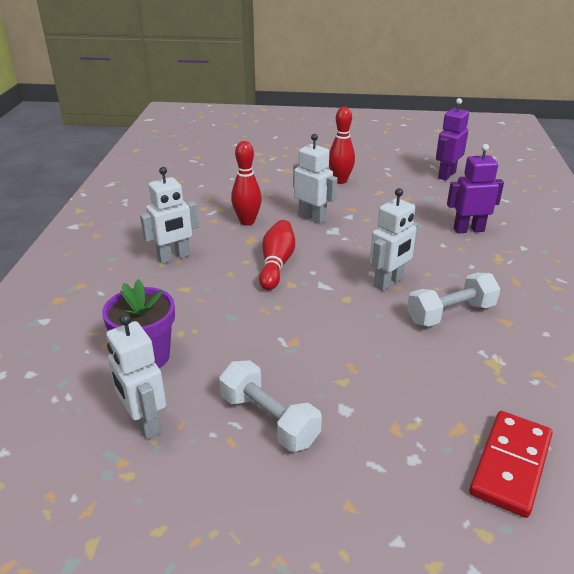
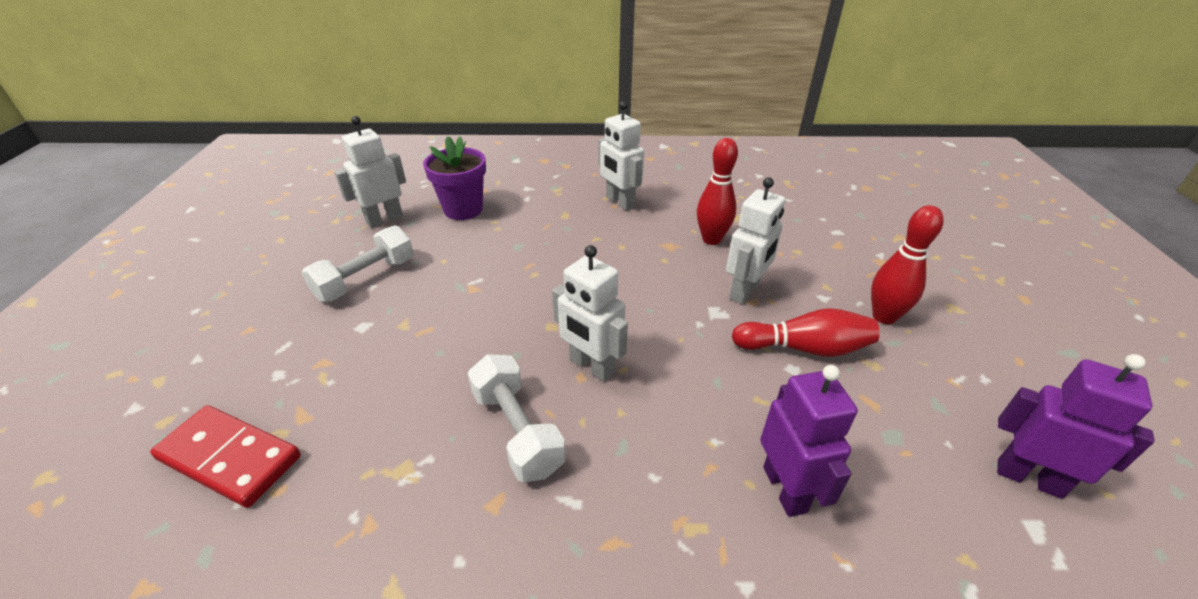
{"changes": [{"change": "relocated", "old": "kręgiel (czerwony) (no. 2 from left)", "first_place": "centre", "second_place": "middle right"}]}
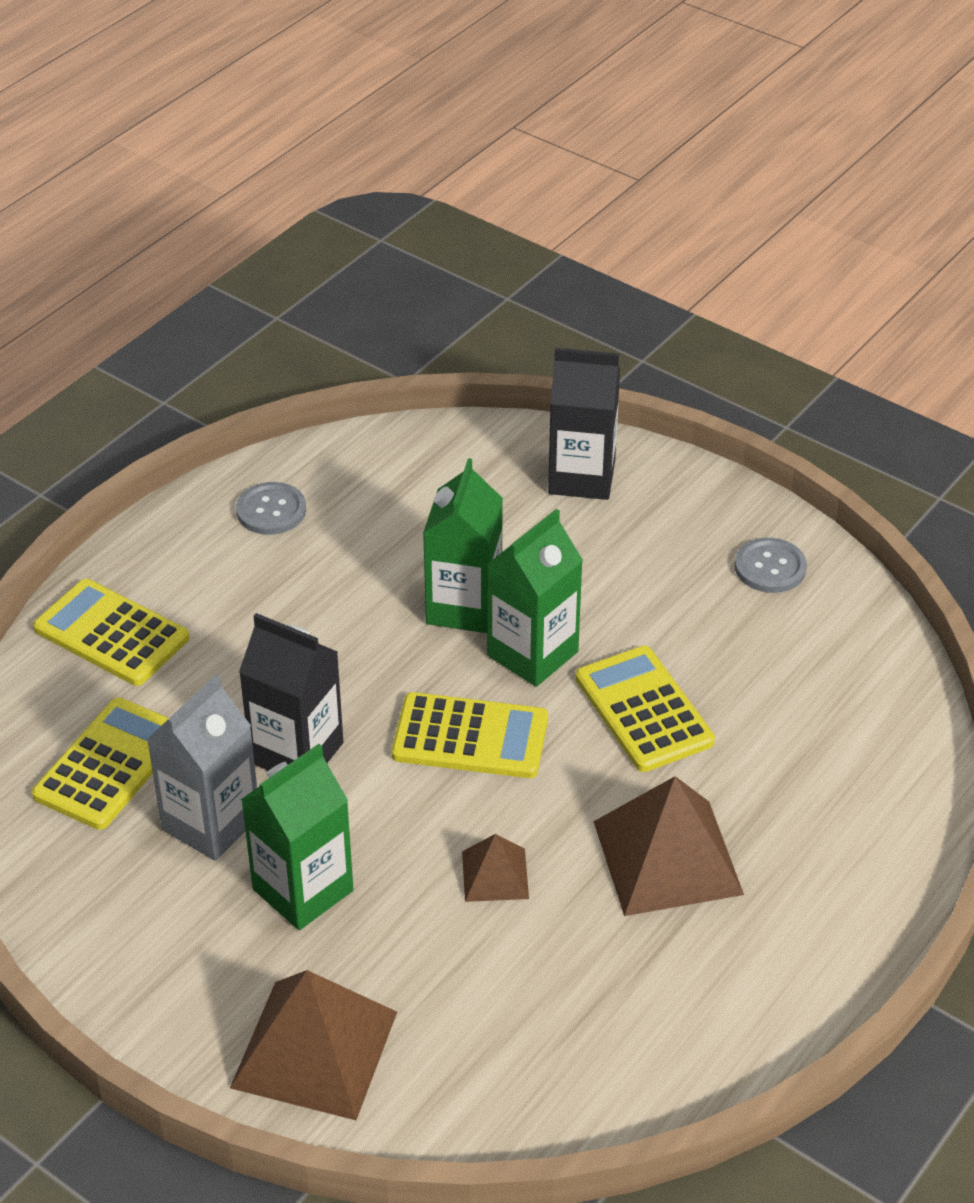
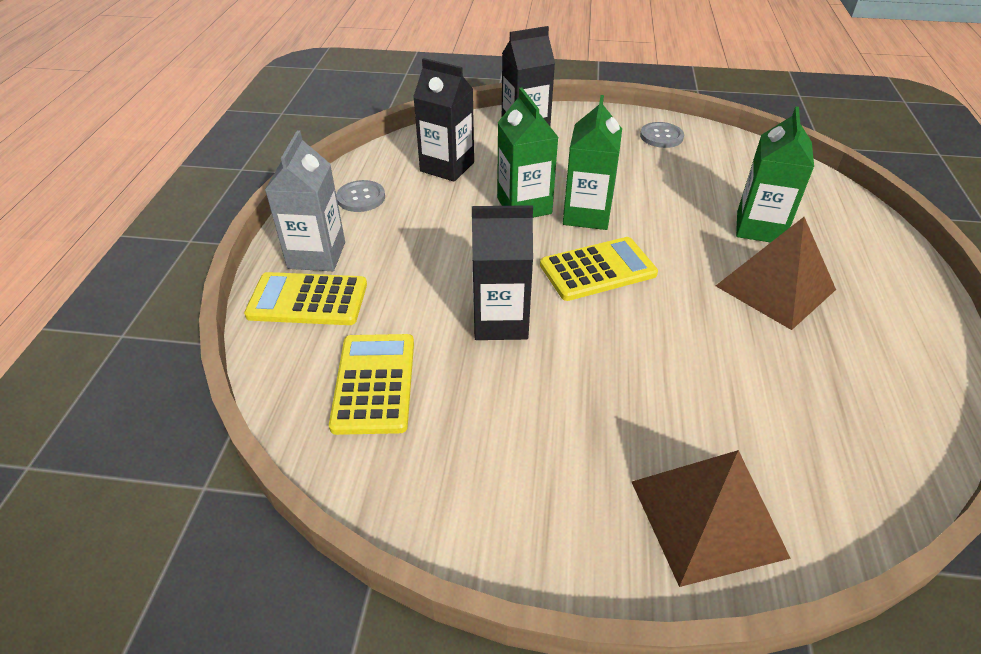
{"changes": [{"change": "relocated", "old": "karton mleka (szary)", "first_place": "middle left", "second_place": "top left"}, {"change": "relocated", "old": "karton mleka (zielony) (no. 1 from left in the first image)", "new": "karton mleka (zielony) (no. 3 from left)", "first_place": "bottom left", "second_place": "top right"}, {"change": "missing", "old": "piramida (brązowy) (no. 2 from left)", "first_place": "bottom centre"}, {"change": "missing", "old": "kalkulator (żółty) (no. 4 from left)", "first_place": "centre"}, {"change": "appeared", "new": "karton mleka (czarny) (no. 1 from left)", "second_place": "top centre"}]}
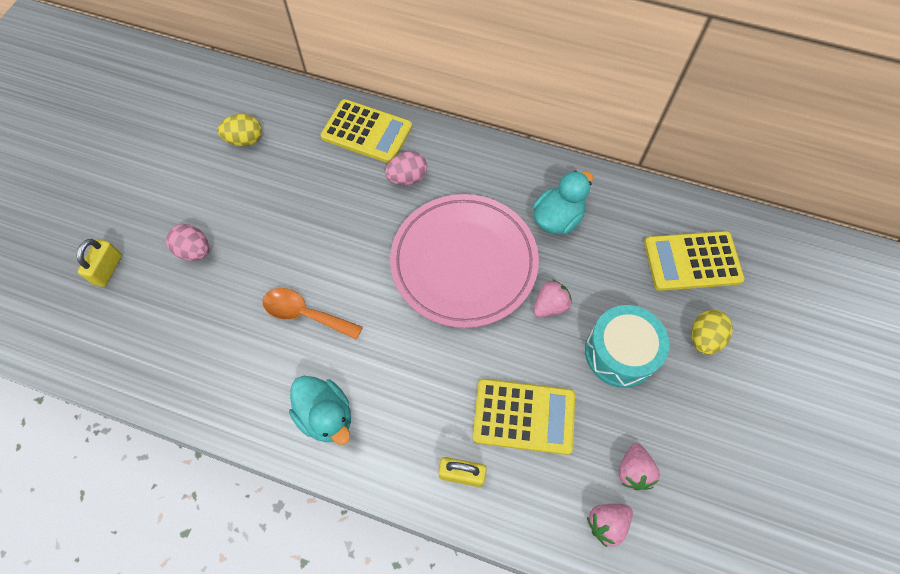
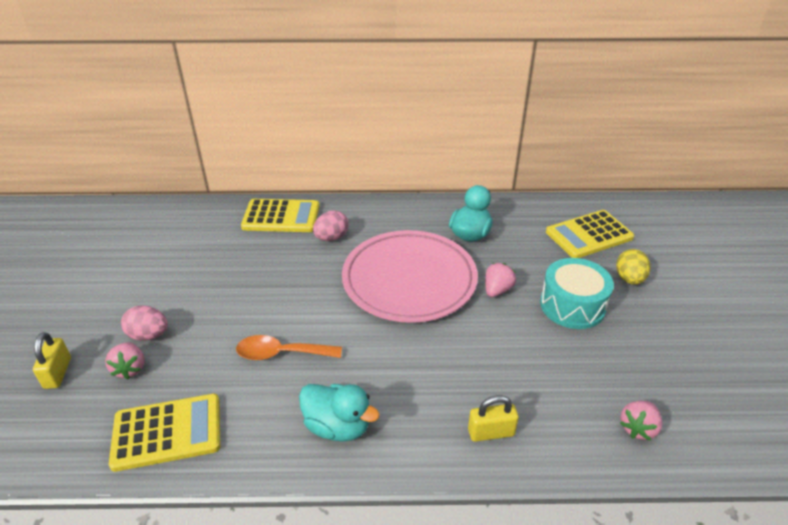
{"changes": [{"change": "missing", "old": "jajko (żółty) (no. 1 from left)", "first_place": "top left"}, {"change": "relocated", "old": "kalkulator (żółty) (no. 2 from left in the first image)", "new": "kalkulator (żółty) (no. 1 from left)", "first_place": "bottom centre", "second_place": "bottom left"}, {"change": "relocated", "old": "truskawka (różowy) (no. 3 from left in the first image)", "new": "truskawka (różowy) (no. 1 from left)", "first_place": "bottom right", "second_place": "bottom left"}]}
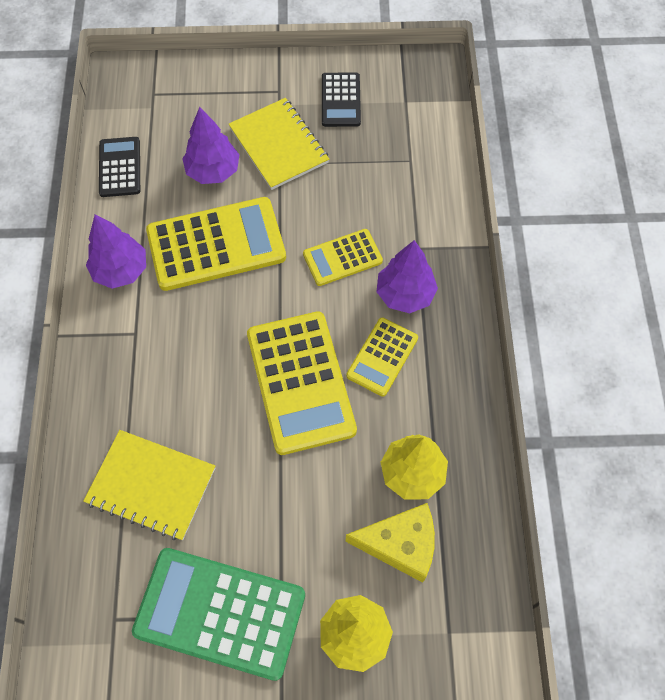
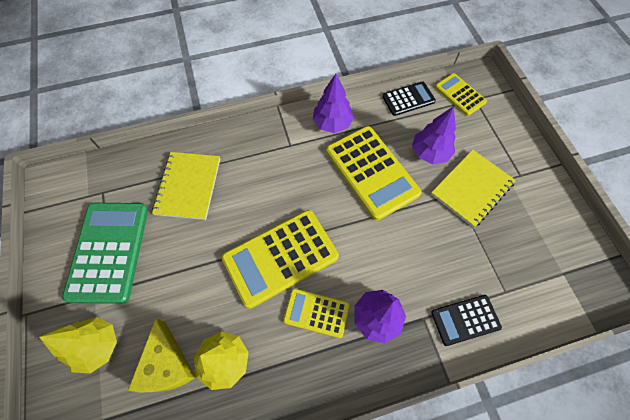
{"changes": [{"change": "relocated", "old": "kalkulator (żółty) (no. 3 from left in the first image)", "new": "kalkulator (żółty) (no. 4 from left)", "first_place": "centre", "second_place": "top right"}, {"change": "relocated", "old": "kalkulator (czarny) (no. 2 from left)", "first_place": "top centre", "second_place": "bottom right"}]}
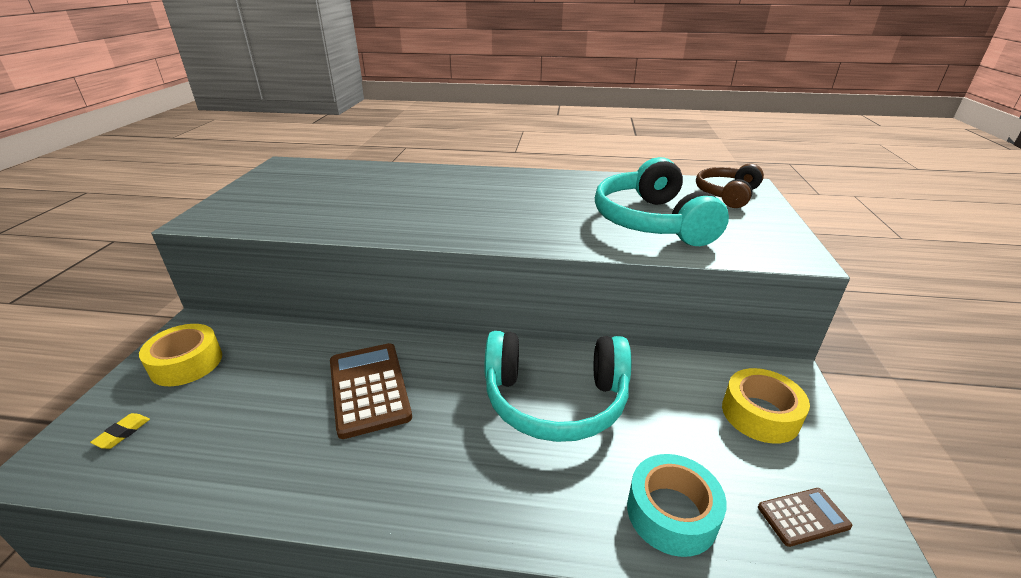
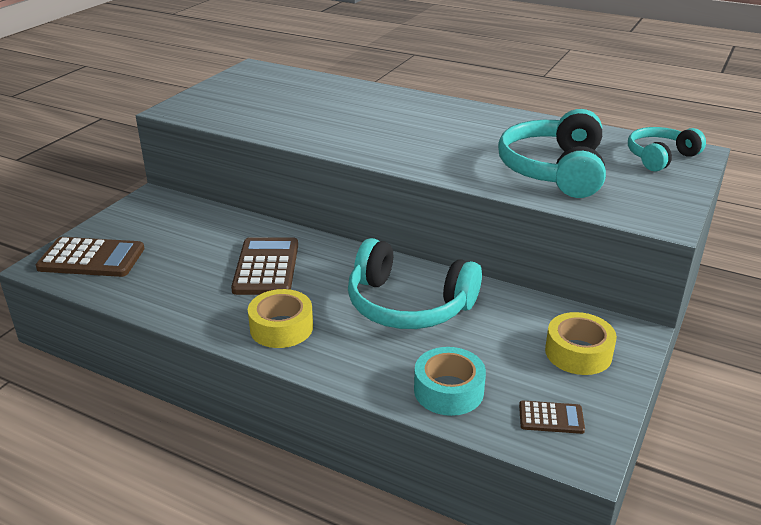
{"changes": [{"change": "exchanged", "old": "gumka do mazania (żółty)", "new": "kalkulator (brązowy) (no. 1 from left)", "first_place": "bottom left", "second_place": "middle left"}, {"change": "relocated", "old": "taśma klejąca (żółty) (no. 1 from left)", "first_place": "middle left", "second_place": "centre"}, {"change": "colour", "old": "słuchawki (brązowy)", "new": "słuchawki (turkusowy) (no. 3 from left)", "first_place": "top right", "second_place": "top right"}]}
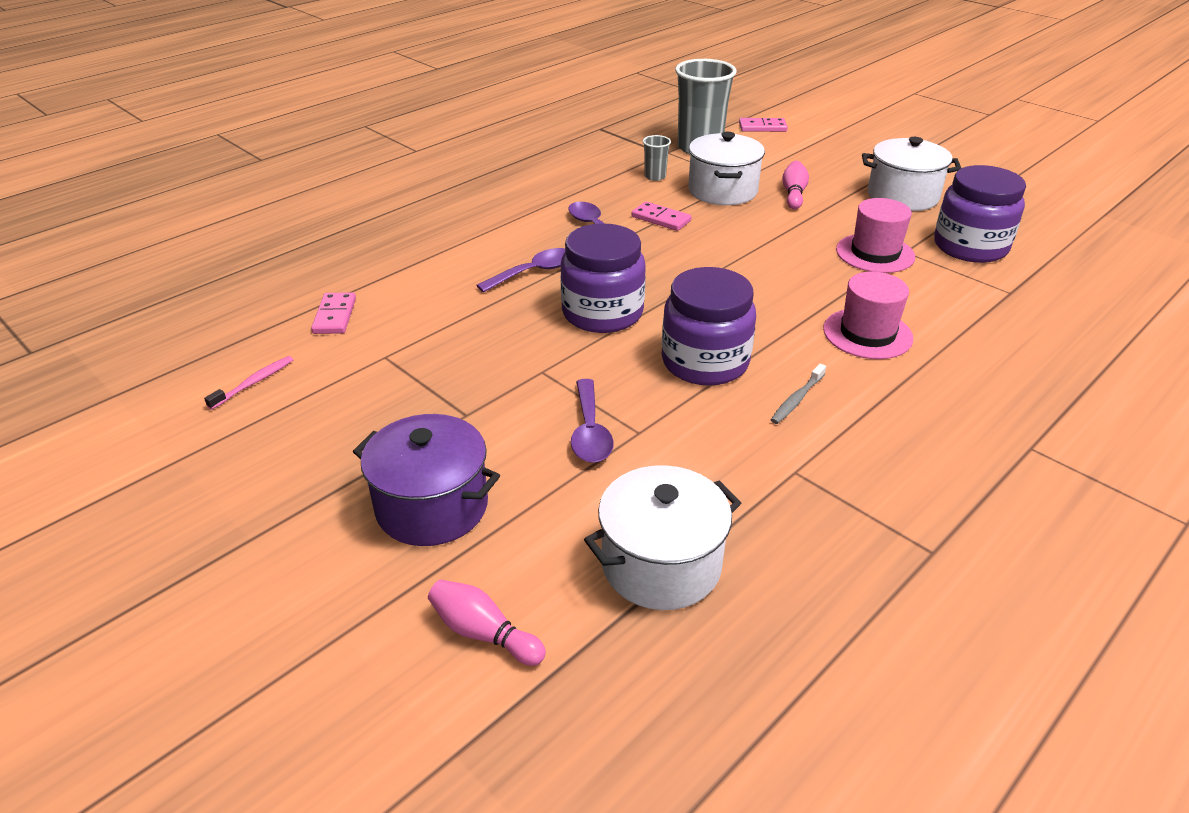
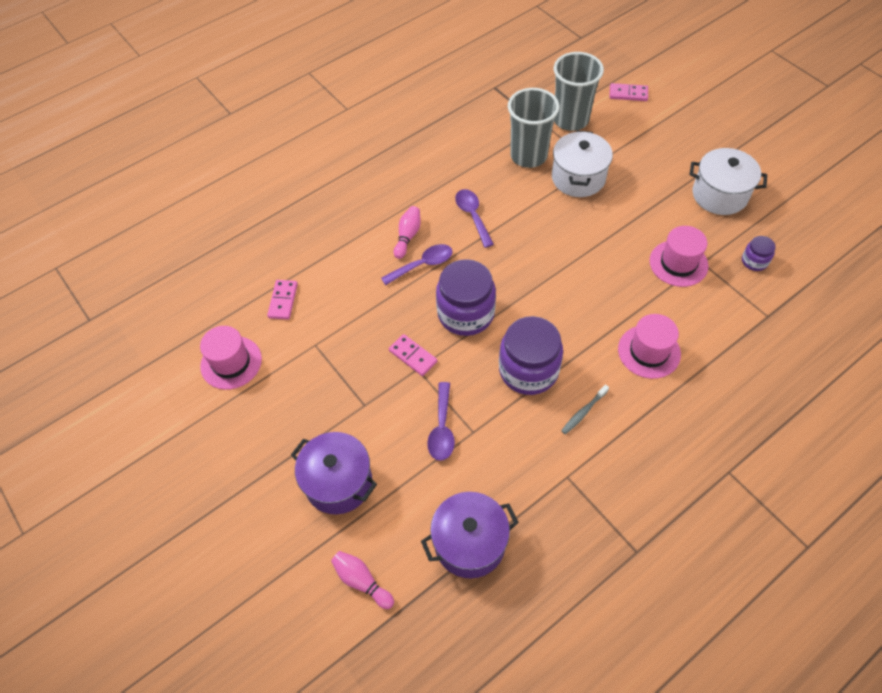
{"changes": [{"change": "exchanged", "old": "szczoteczka do zębów (różowy)", "new": "kapelusz (różowy) (no. 1 from left)", "first_place": "middle left", "second_place": "middle left"}, {"change": "colour", "old": "garnek (biały) (no. 1 from left)", "new": "garnek (fioletowy) (no. 2 from left)", "first_place": "centre", "second_place": "bottom centre"}, {"change": "relocated", "old": "kostka domina (różowy) (no. 2 from left)", "first_place": "top centre", "second_place": "centre"}, {"change": "size", "old": "szklanka (szary) (no. 1 from left)", "first_place": "top centre", "second_place": "top centre", "factor": 2.21}, {"change": "relocated", "old": "kręgiel (różowy) (no. 2 from left)", "first_place": "top right", "second_place": "centre"}, {"change": "size", "old": "słoik (fioletowy) (no. 3 from left)", "first_place": "top right", "second_place": "middle right", "factor": 0.48}]}
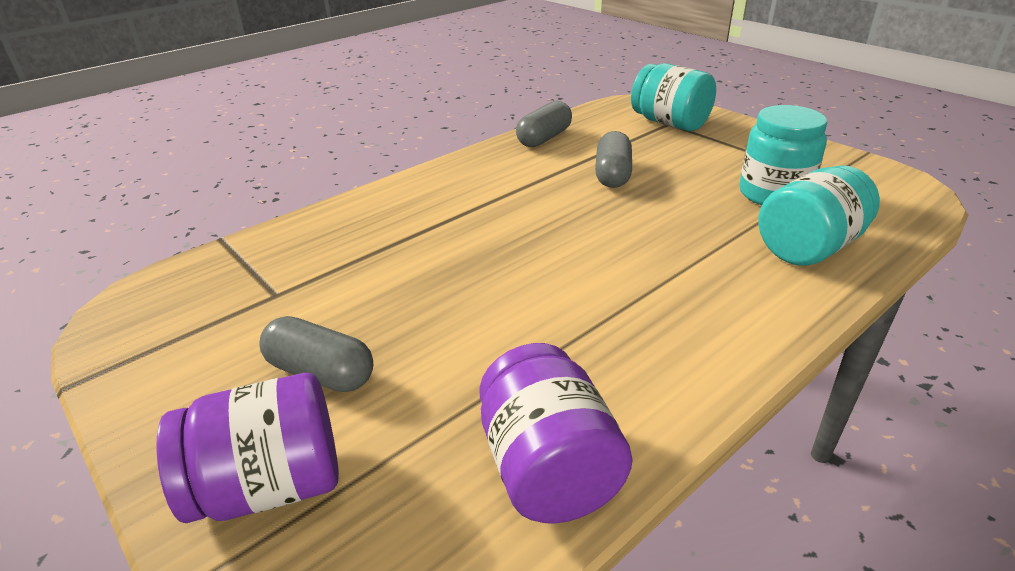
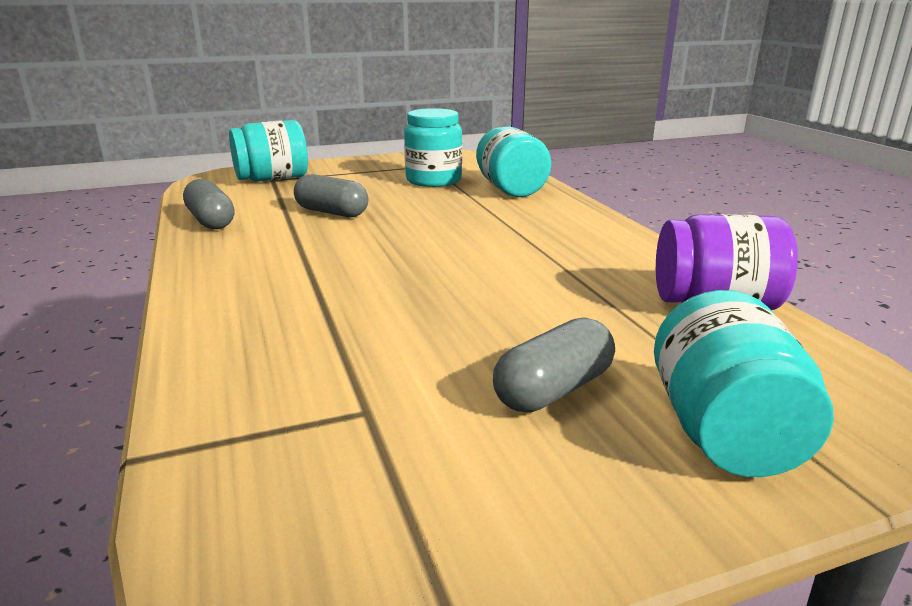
{"changes": [{"change": "colour", "old": "słoik (fioletowy) (no. 1 from left)", "new": "słoik (turkusowy) (no. 4 from left)", "first_place": "bottom left", "second_place": "middle right"}]}
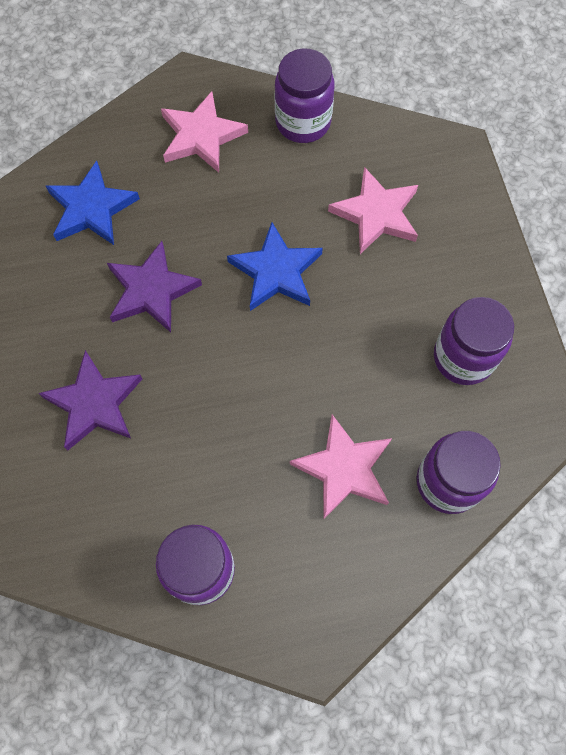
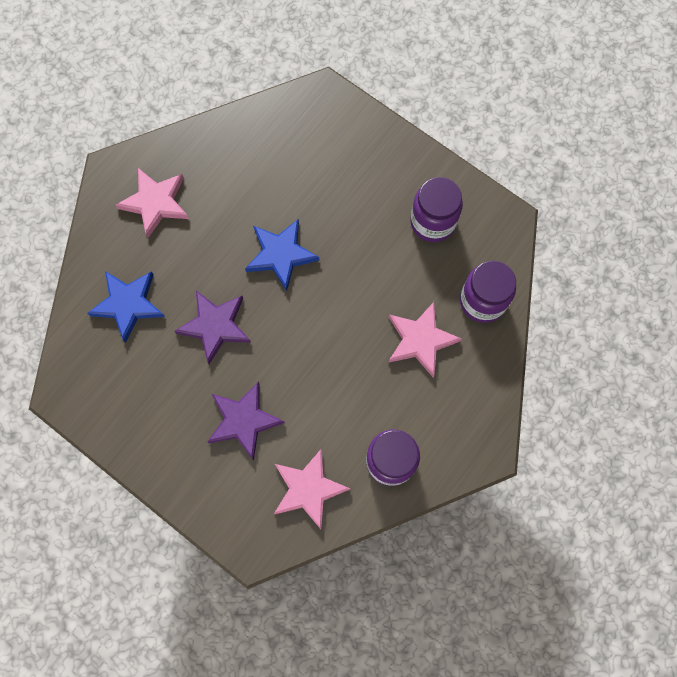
{"changes": [{"change": "missing", "old": "słoik (fioletowy) (no. 2 from left)", "first_place": "top centre"}, {"change": "relocated", "old": "gwiazda (różowy) (no. 3 from left in the first image)", "new": "gwiazda (różowy) (no. 2 from left)", "first_place": "top centre", "second_place": "bottom centre"}]}
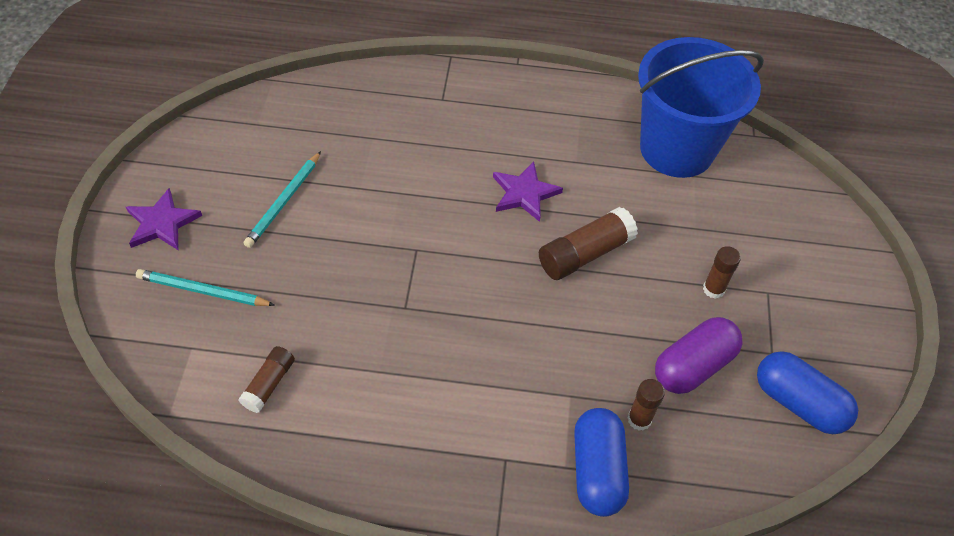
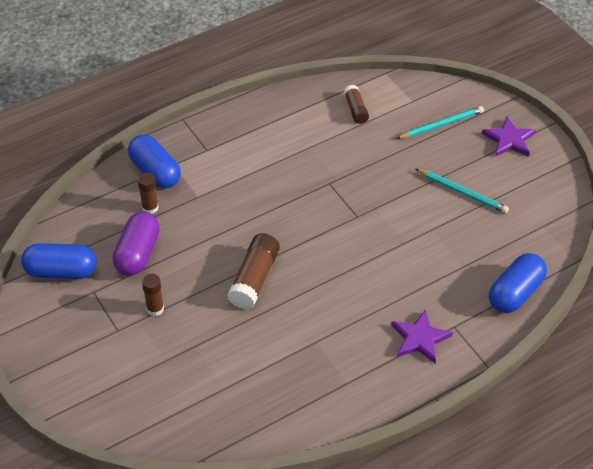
{"changes": [{"change": "spun", "old": "ołówek (turkusowy) (no. 2 from left)", "first_place": "middle left", "second_place": "middle right", "degrees": 135}, {"change": "relocated", "old": "gwiazda (fioletowy) (no. 2 from left in the first image)", "new": "gwiazda (fioletowy) (no. 1 from left)", "first_place": "centre", "second_place": "bottom right"}, {"change": "missing", "old": "wiadro (niebieski)", "first_place": "top right"}, {"change": "appeared", "new": "kapsułka (niebieski) (no. 3 from left)", "second_place": "middle right"}]}
